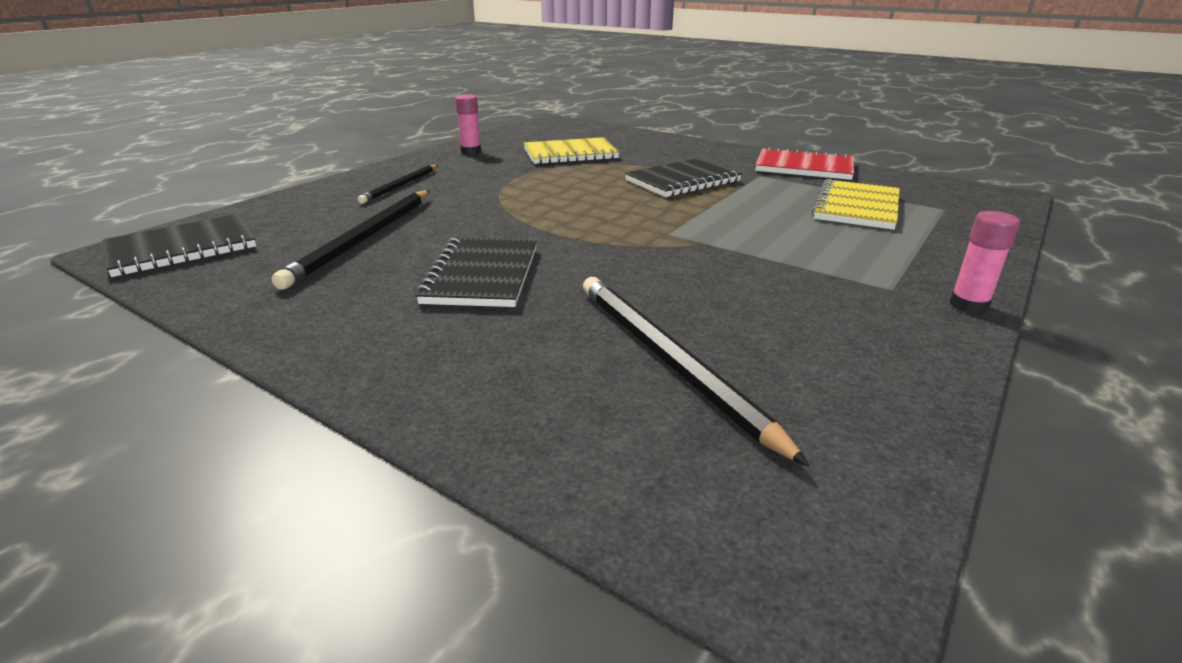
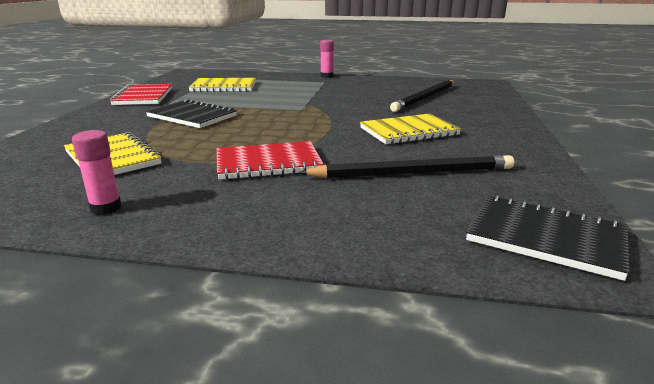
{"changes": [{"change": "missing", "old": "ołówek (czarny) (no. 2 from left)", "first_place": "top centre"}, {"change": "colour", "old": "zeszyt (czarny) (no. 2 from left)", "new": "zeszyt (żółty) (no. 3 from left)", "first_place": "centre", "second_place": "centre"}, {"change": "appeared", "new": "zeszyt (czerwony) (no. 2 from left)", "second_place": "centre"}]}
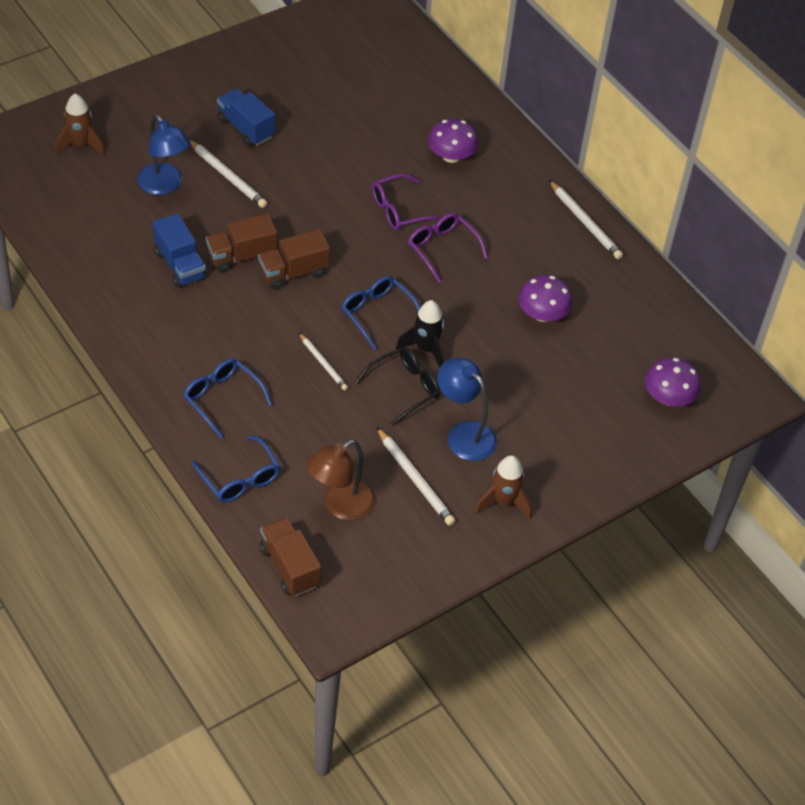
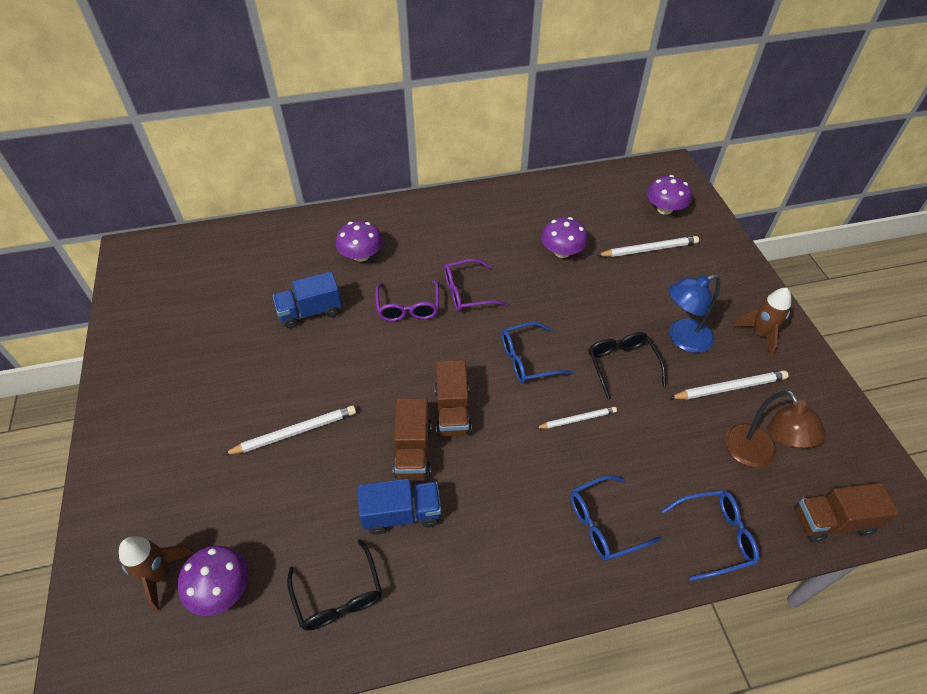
{"changes": [{"change": "missing", "old": "lampka (niebieski) (no. 1 from left)", "first_place": "top left"}, {"change": "relocated", "old": "ciężarówka (niebieski) (no. 2 from left in the first image)", "new": "ciężarówka (niebieski) (no. 1 from left)", "first_place": "top left", "second_place": "middle left"}, {"change": "missing", "old": "rakieta (czarny)", "first_place": "centre"}, {"change": "relocated", "old": "ołówek (biały) (no. 4 from left in the first image)", "new": "ołówek (biały) (no. 3 from left)", "first_place": "top right", "second_place": "middle right"}, {"change": "appeared", "new": "grzyb (fioletowy) (no. 1 from left)", "second_place": "bottom left"}, {"change": "appeared", "new": "okulary (czarny) (no. 1 from left)", "second_place": "bottom centre"}]}
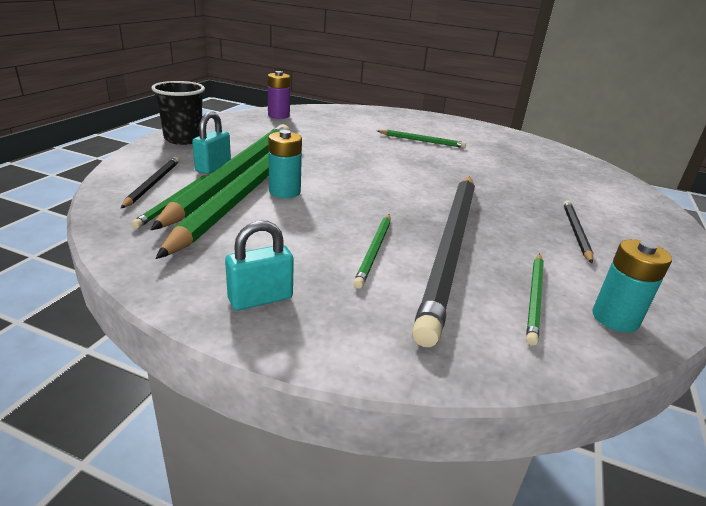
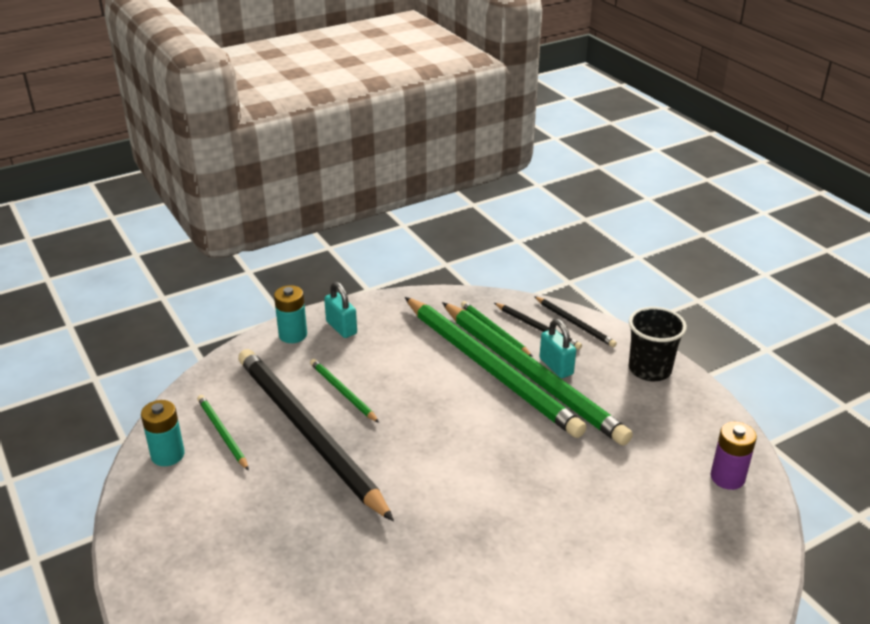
{"changes": [{"change": "spun", "old": "kłódka (turkusowy) (no. 2 from left in the first image)", "first_place": "centre", "second_place": "centre", "degrees": -45}, {"change": "relocated", "old": "bateria (turkusowy) (no. 1 from left in the first image)", "new": "bateria (turkusowy) (no. 2 from left)", "first_place": "top centre", "second_place": "centre"}, {"change": "missing", "old": "ołówek (zielony) (no. 5 from left)", "first_place": "top centre"}, {"change": "relocated", "old": "ołówek (czarny) (no. 3 from left)", "first_place": "middle right", "second_place": "centre"}]}
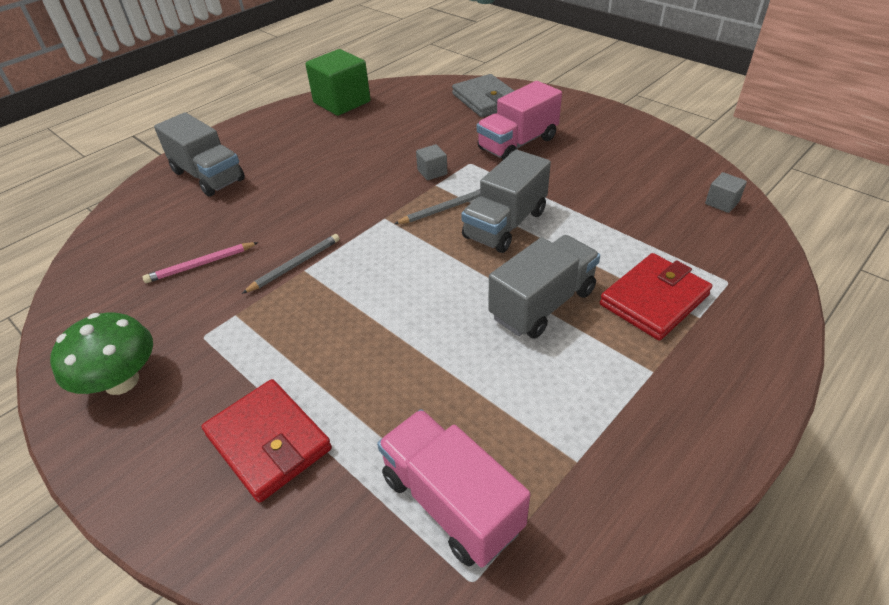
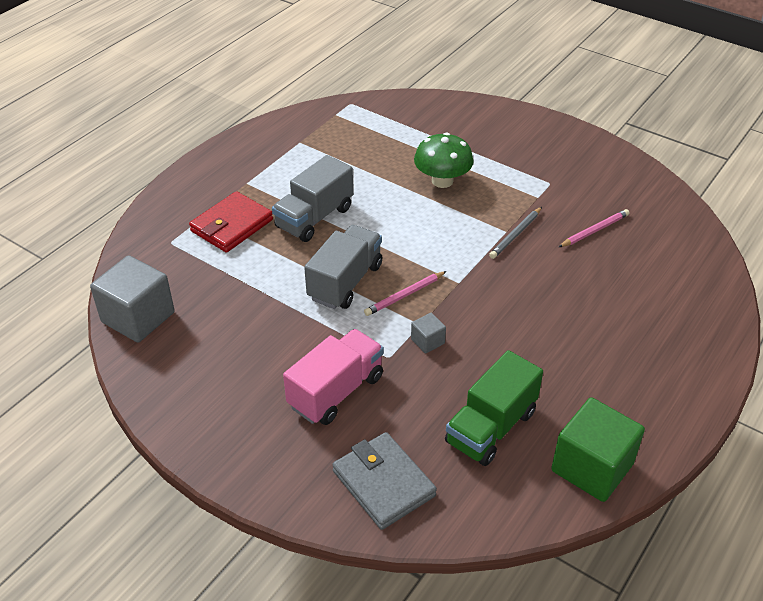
{"changes": [{"change": "relocated", "old": "grzyb (zielony)", "first_place": "middle left", "second_place": "top centre"}, {"change": "missing", "old": "ciężarówka (szary) (no. 1 from left)", "first_place": "top left"}, {"change": "missing", "old": "portfel (czerwony) (no. 1 from left)", "first_place": "bottom left"}, {"change": "missing", "old": "ciężarówka (różowy) (no. 1 from left)", "first_place": "bottom centre"}, {"change": "colour", "old": "ołówek (szary) (no. 2 from left)", "new": "ołówek (różowy) (no. 1 from left)", "first_place": "centre", "second_place": "centre"}, {"change": "size", "old": "sześcian (szary) (no. 2 from left in the first image)", "first_place": "top right", "second_place": "middle left", "factor": 2.17}, {"change": "appeared", "new": "ciężarówka (zielony)", "second_place": "bottom centre"}]}
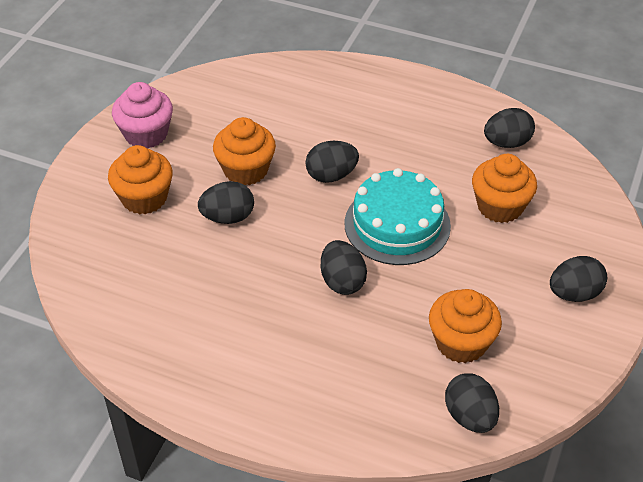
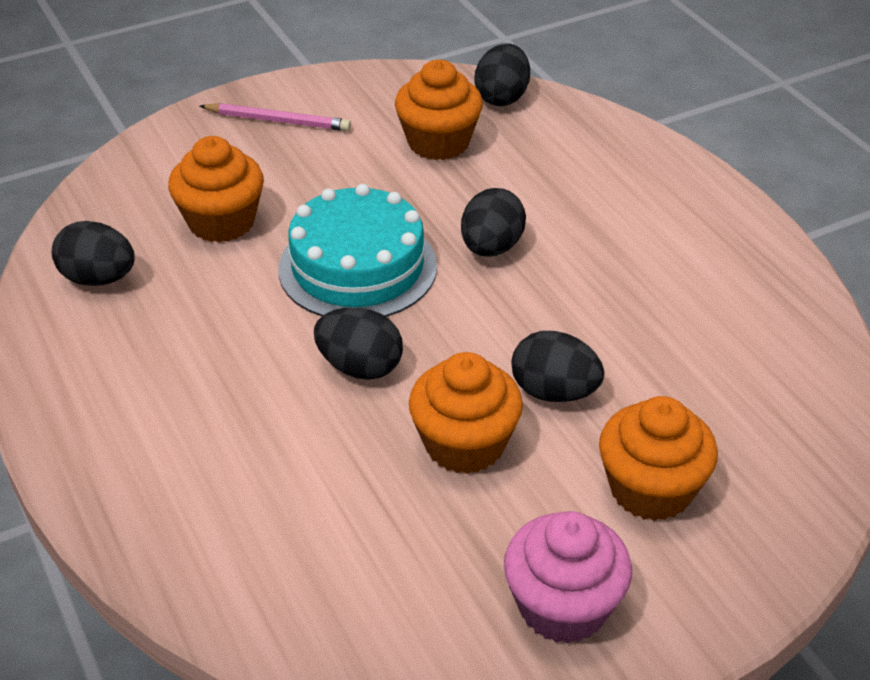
{"changes": [{"change": "exchanged", "old": "jajko (czarny) (no. 6 from left)", "new": "ołówek (różowy)", "first_place": "middle right", "second_place": "top left"}]}
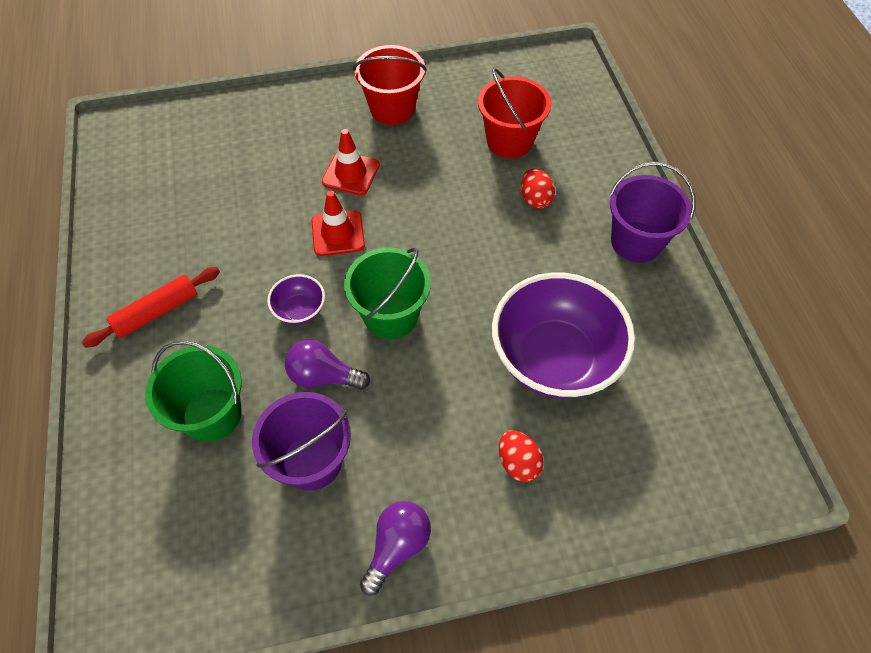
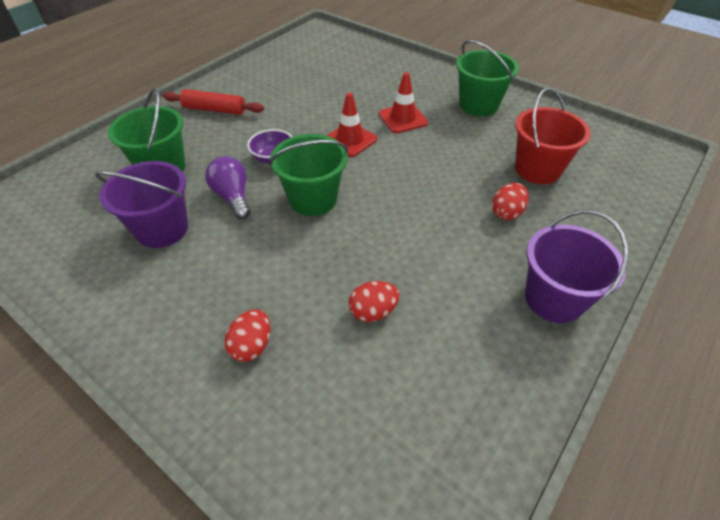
{"changes": [{"change": "colour", "old": "wiadro (czerwony) (no. 1 from left)", "new": "wiadro (zielony) (no. 3 from left)", "first_place": "top centre", "second_place": "top right"}, {"change": "missing", "old": "żarówka (fioletowy) (no. 2 from left)", "first_place": "bottom centre"}, {"change": "exchanged", "old": "miska (fioletowy) (no. 2 from left)", "new": "jajko (czerwony) (no. 2 from left)", "first_place": "centre", "second_place": "centre"}]}
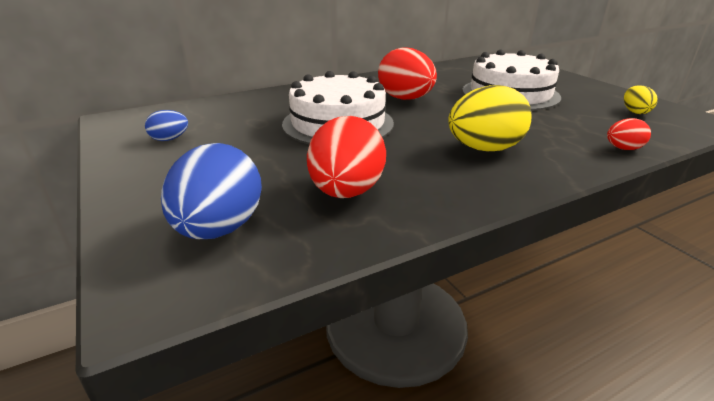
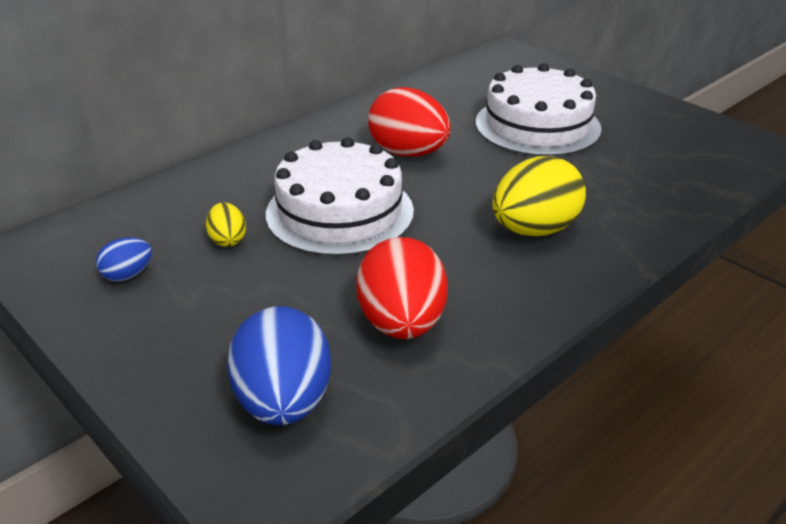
{"changes": [{"change": "missing", "old": "jajko (czerwony) (no. 3 from left)", "first_place": "middle right"}, {"change": "relocated", "old": "jajko (żółty) (no. 2 from left in the first image)", "new": "jajko (żółty) (no. 1 from left)", "first_place": "top right", "second_place": "middle left"}]}
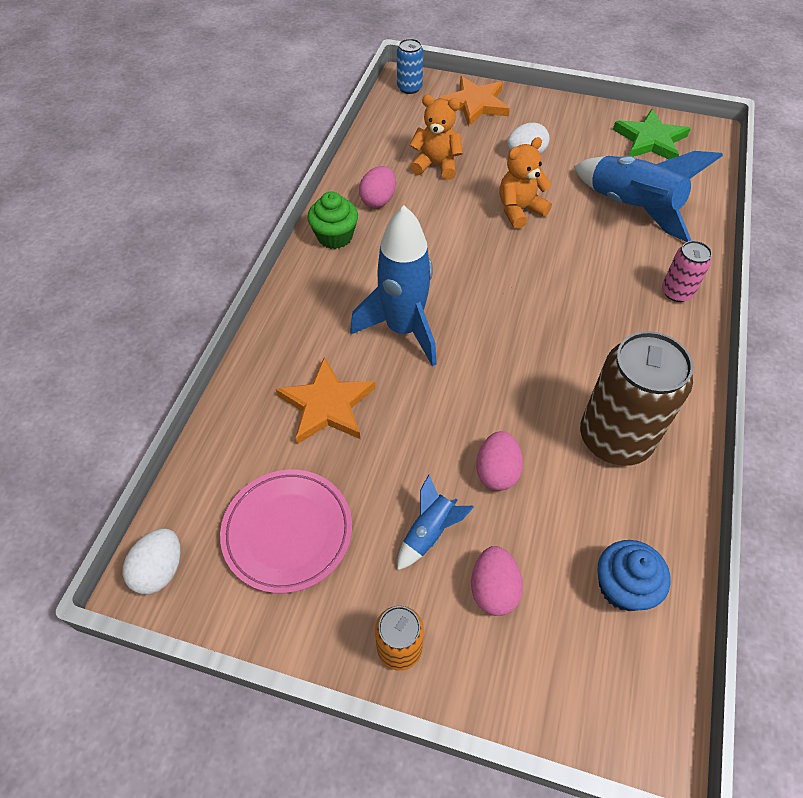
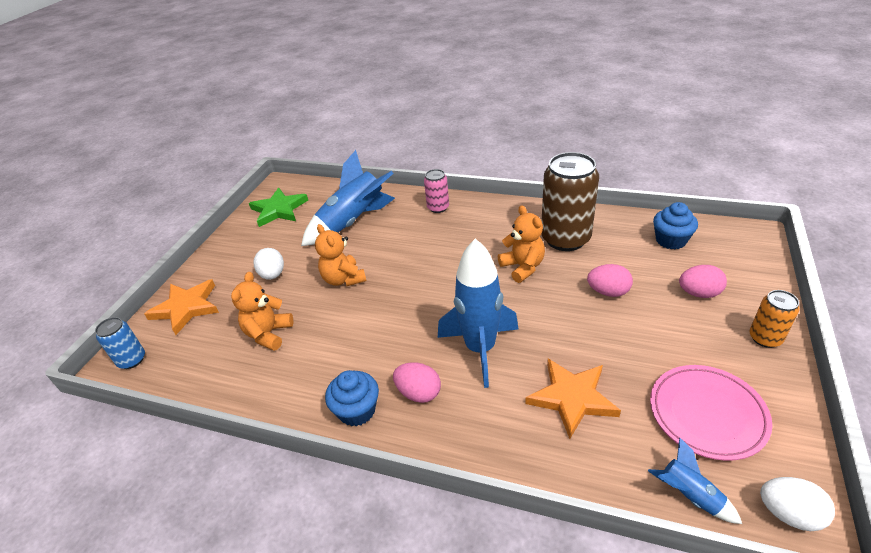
{"changes": [{"change": "colour", "old": "muffinka (zielony)", "new": "muffinka (niebieski) (no. 1 from left)", "first_place": "top centre", "second_place": "bottom centre"}, {"change": "relocated", "old": "jajko (różowy) (no. 1 from left)", "first_place": "top centre", "second_place": "bottom centre"}, {"change": "relocated", "old": "rakieta (niebieski) (no. 2 from left in the first image)", "new": "rakieta (niebieski) (no. 3 from left)", "first_place": "centre", "second_place": "bottom right"}, {"change": "appeared", "new": "miś (pomarańczowy) (no. 3 from left)", "second_place": "centre"}]}
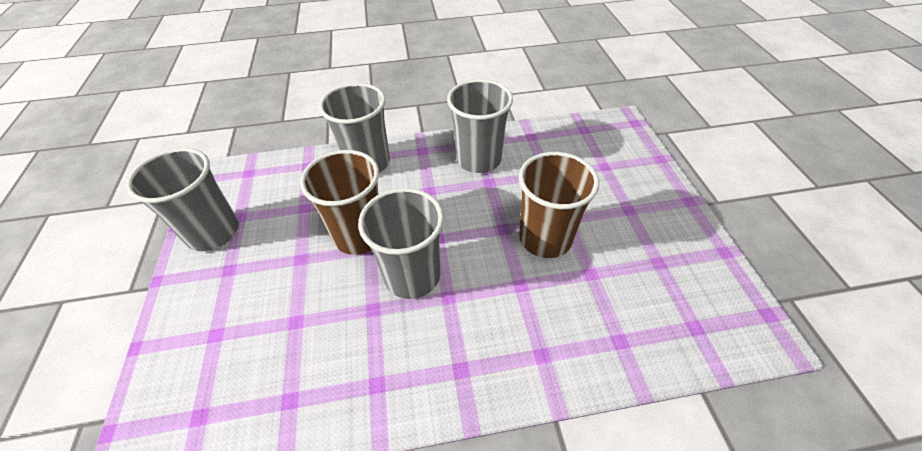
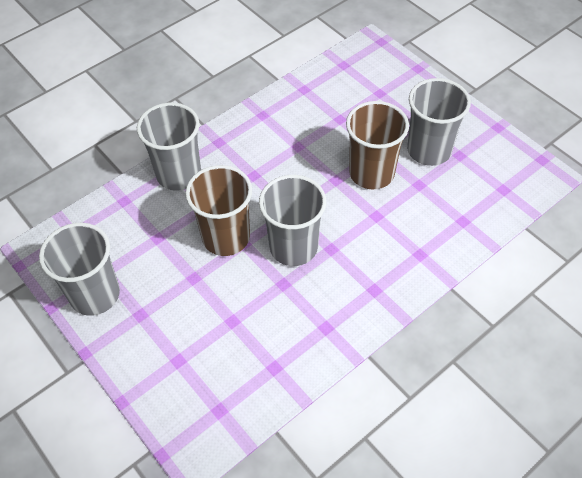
{"changes": [{"change": "relocated", "old": "szklanka (szary) (no. 4 from left)", "first_place": "top centre", "second_place": "top right"}]}
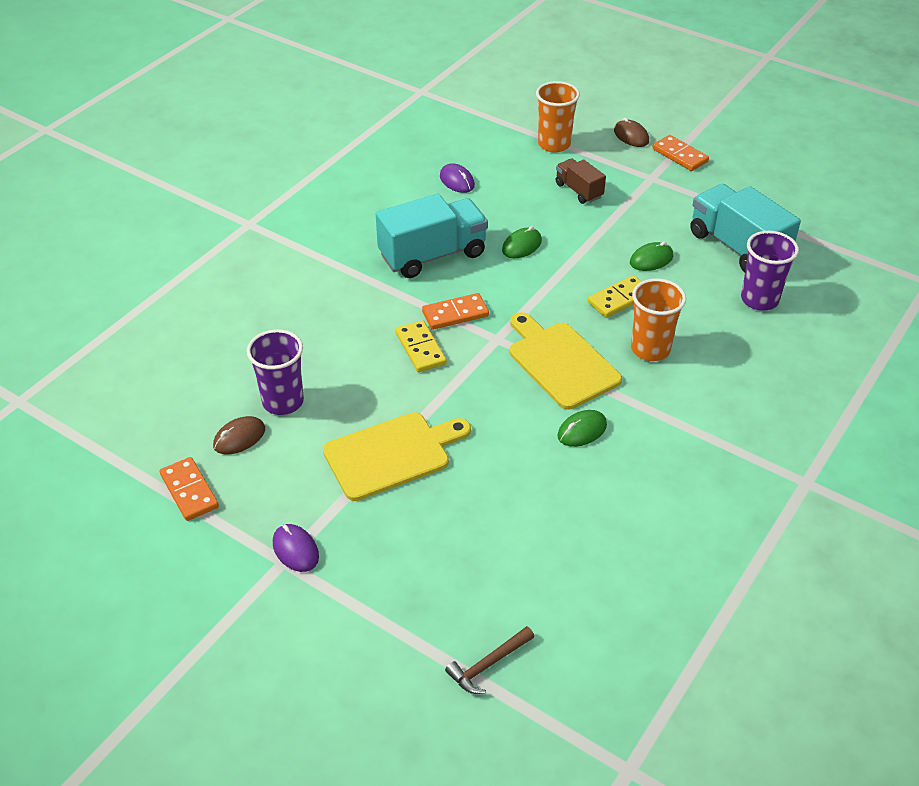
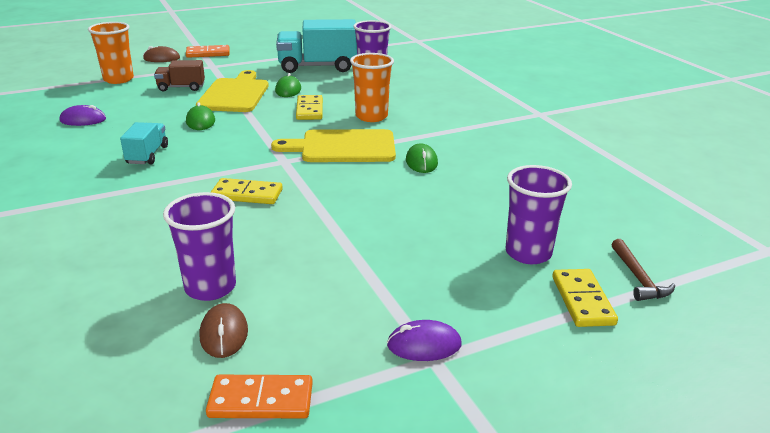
{"changes": [{"change": "relocated", "old": "deska do krojenia (żółty) (no. 1 from left)", "first_place": "centre", "second_place": "top left"}, {"change": "size", "old": "ciężarówka (turkusowy) (no. 1 from left)", "first_place": "top centre", "second_place": "top left", "factor": 0.54}, {"change": "missing", "old": "kostka domina (pomarańczowy) (no. 2 from left)", "first_place": "centre"}, {"change": "appeared", "new": "szklanka (fioletowy) (no. 3 from left)", "second_place": "middle right"}, {"change": "appeared", "new": "kostka domina (żółty) (no. 3 from left)", "second_place": "bottom right"}]}
